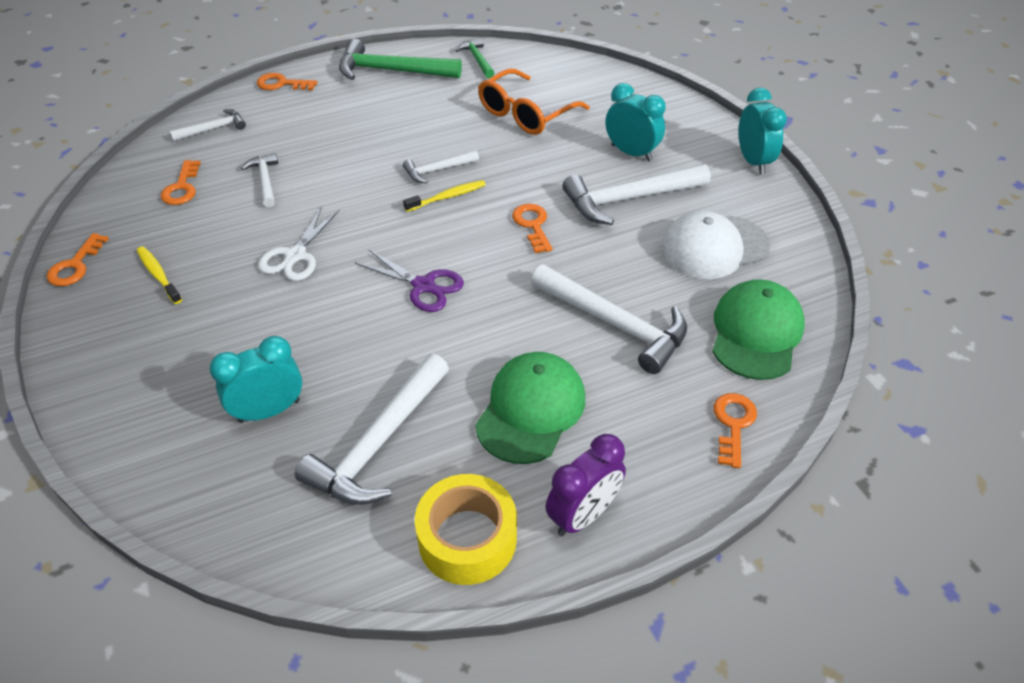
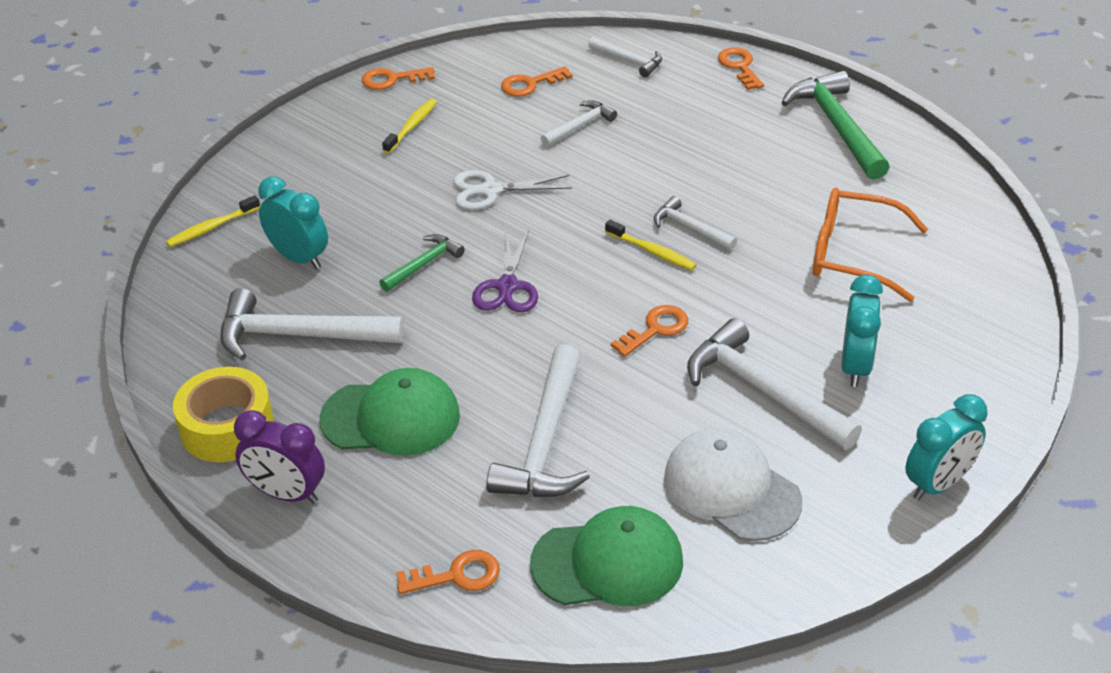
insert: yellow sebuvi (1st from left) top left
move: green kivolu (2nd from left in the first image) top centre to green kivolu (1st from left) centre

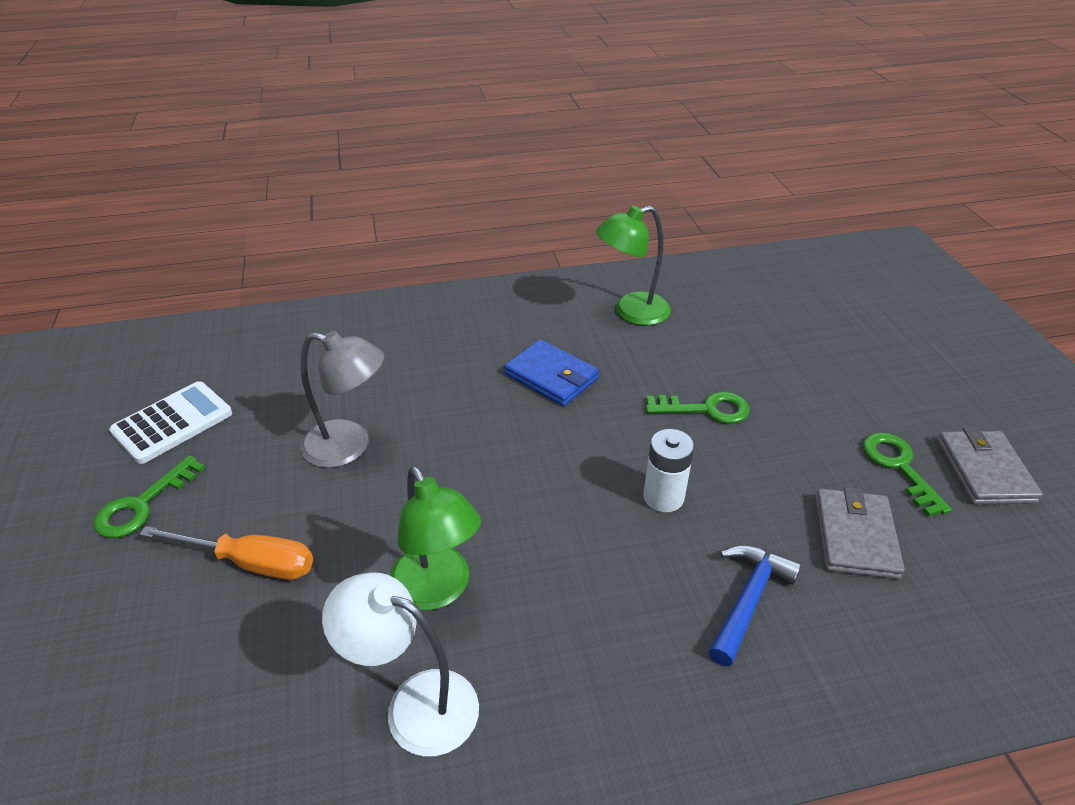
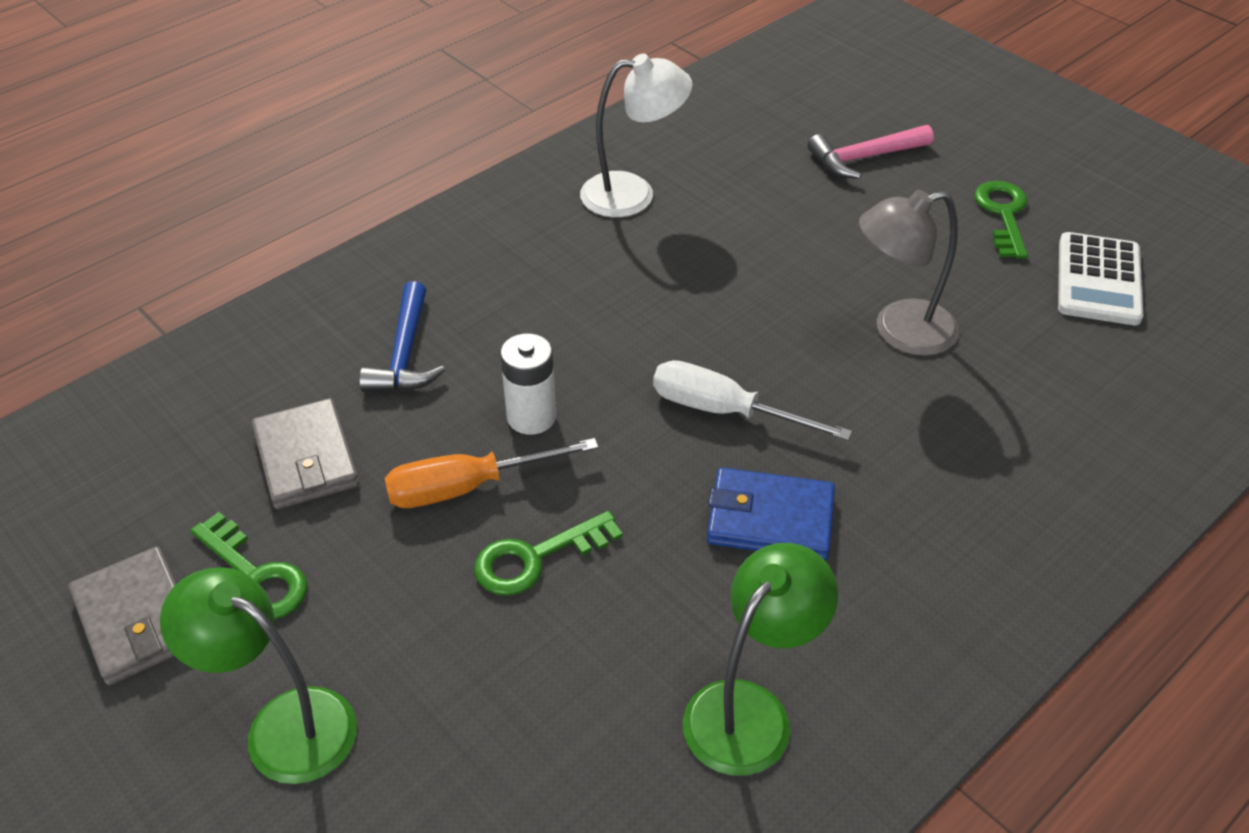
insert: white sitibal centre; pink kivolu top right
move: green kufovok (1st from left) bottom centre to bottom left; orange sitibal bottom left to centre

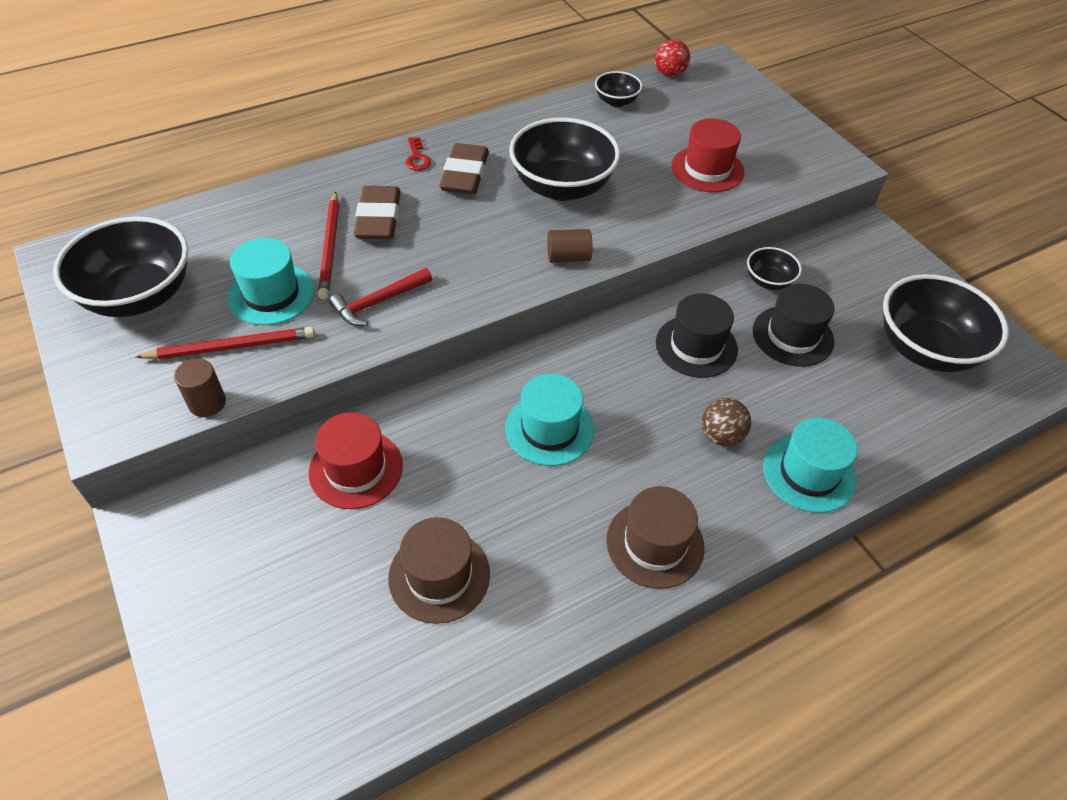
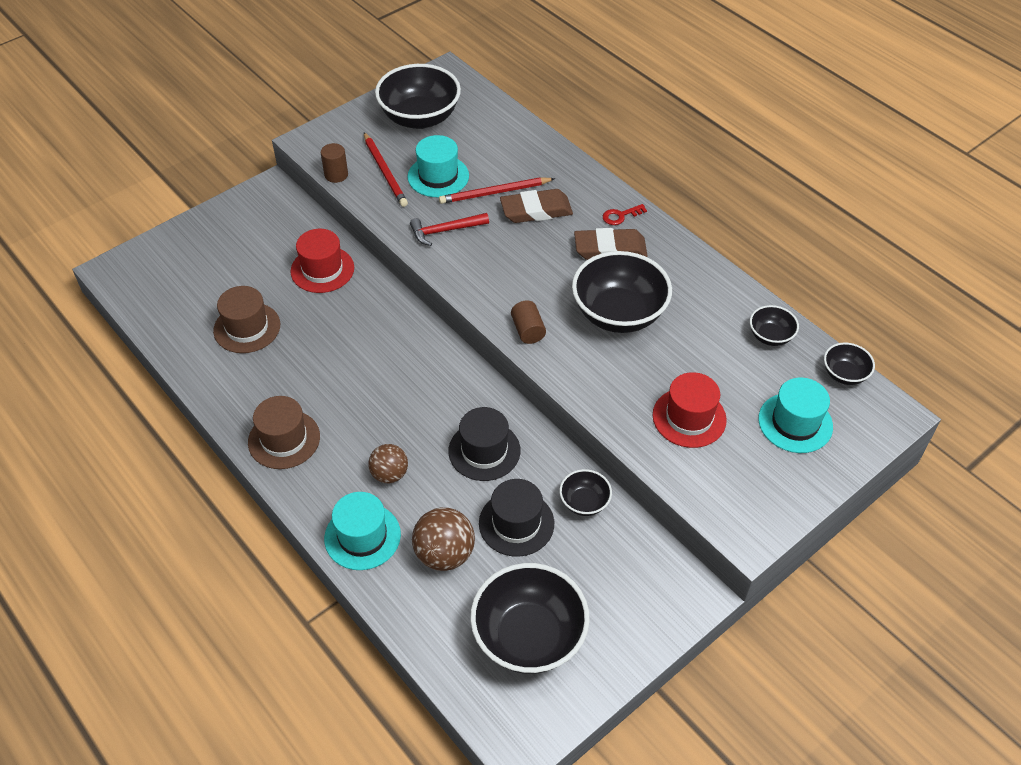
insert: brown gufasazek (2nd from left) bottom centre
move: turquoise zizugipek (2nd from left in the first image) centre to turquoise zizugipek (3rd from left) middle right
replace: red gufasazek top centre to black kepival (6th from left) middle right
rotate: red kivolu centre = top centre 60 degrees counterclockwise

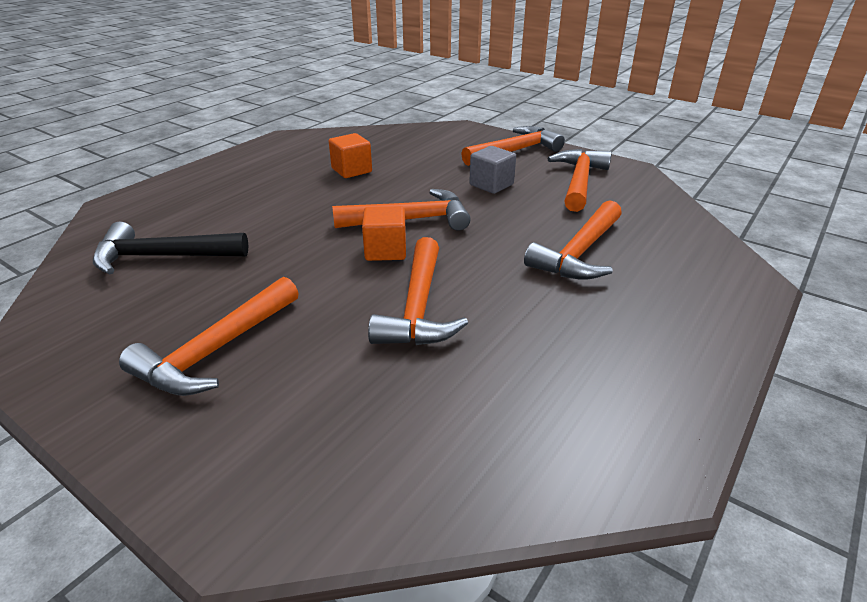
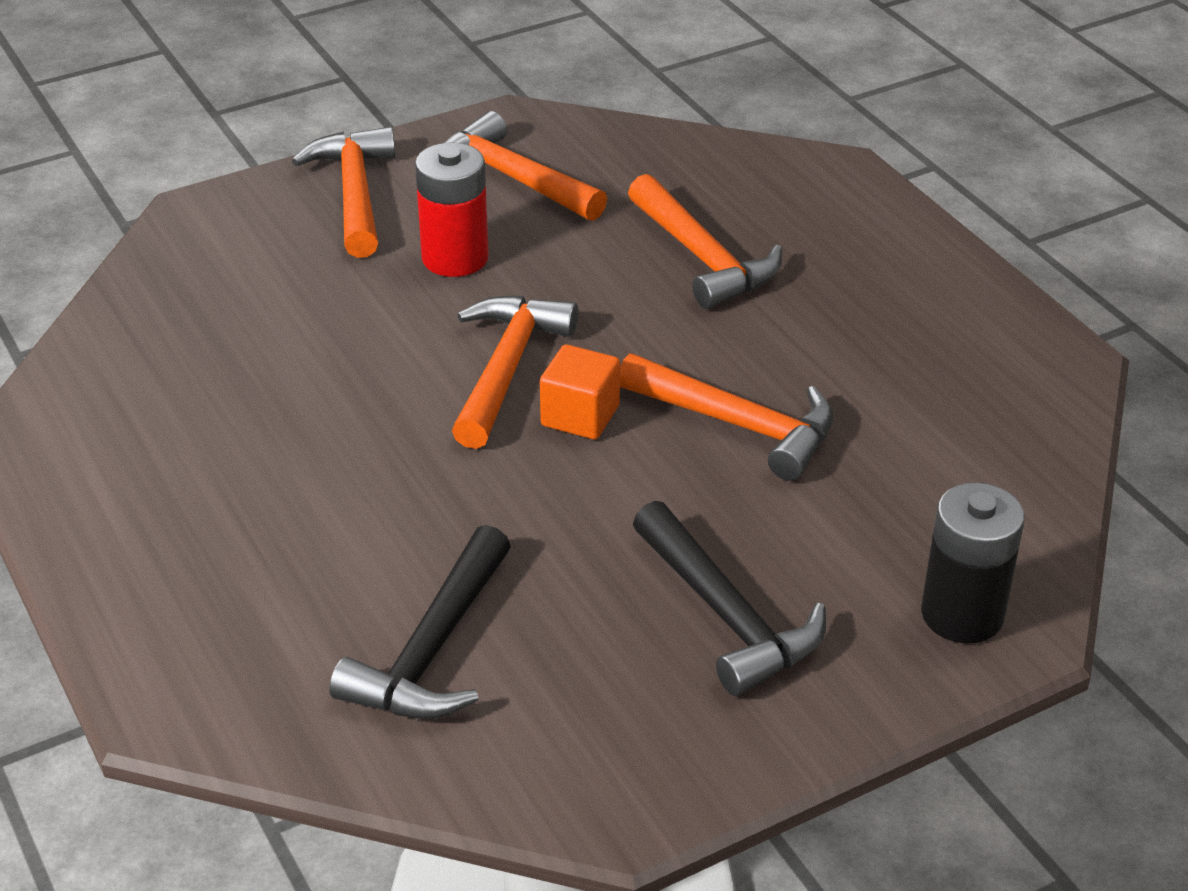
delete: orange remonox (1st from left) top centre
insert: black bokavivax middle right
replace: grey remonox top centre to red bokavivax top centre
recolor: orange kivolu (1st from left) middle left to black kivolu (2nd from left) bottom centre

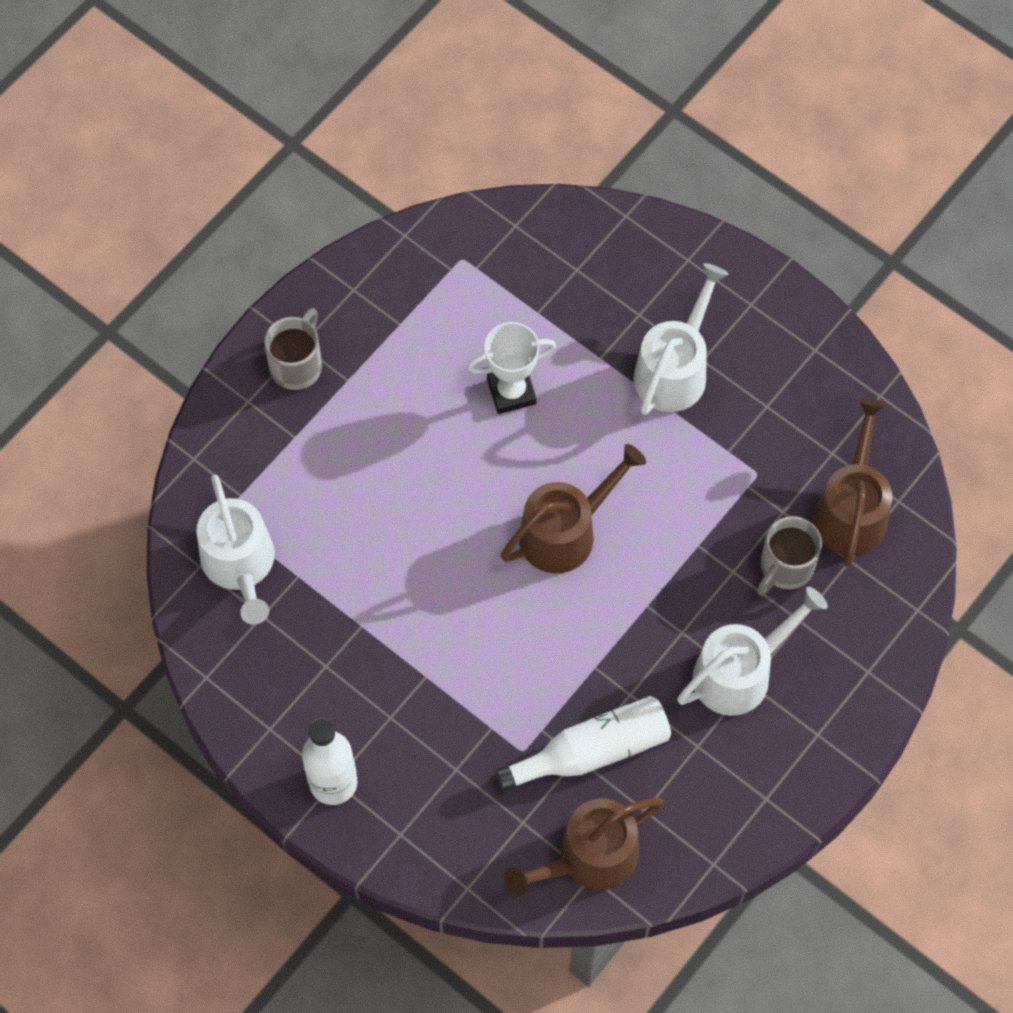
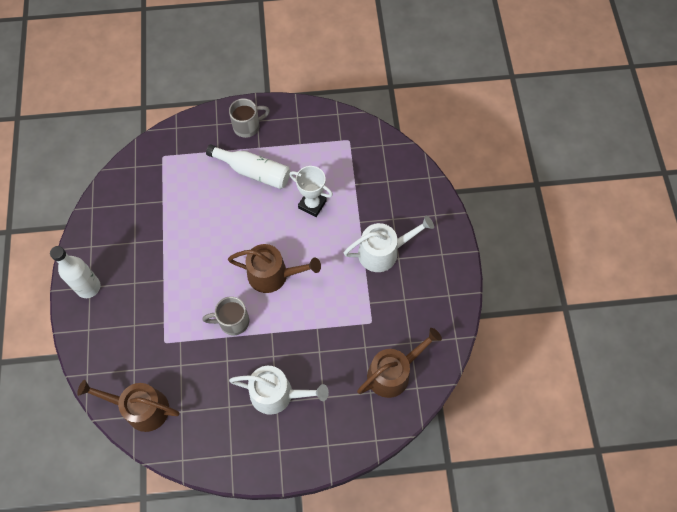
delete: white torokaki (1st from left) middle left
move: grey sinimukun (2nd from left in the first image) middle right to grey sinimukun (1st from left) middle left; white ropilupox (2nd from left) bottom centre to top centre

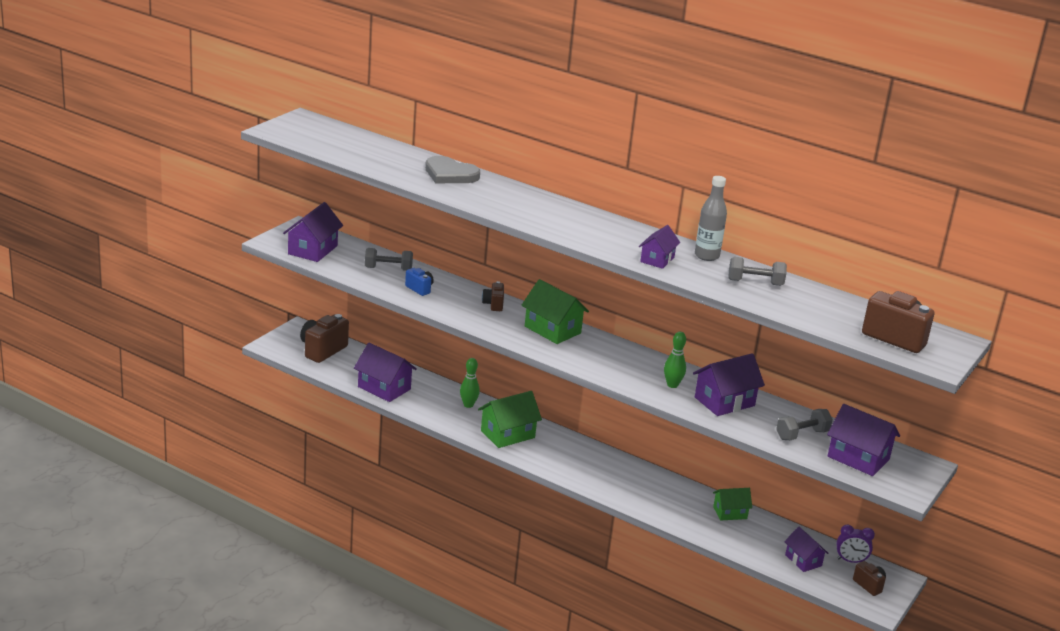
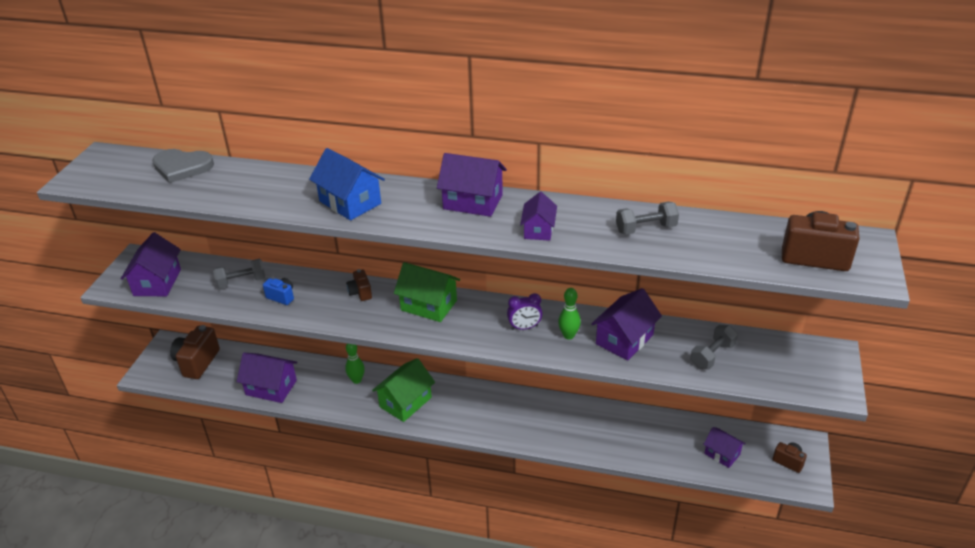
delete: grey ropilupox middle right; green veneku (3rd from left) bottom right
insert: blue veneku centre
move: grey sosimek top centre to top left; purple veneku (6th from left in the first image) bottom right to purple veneku (3rd from left) centre; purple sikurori bottom right to centre

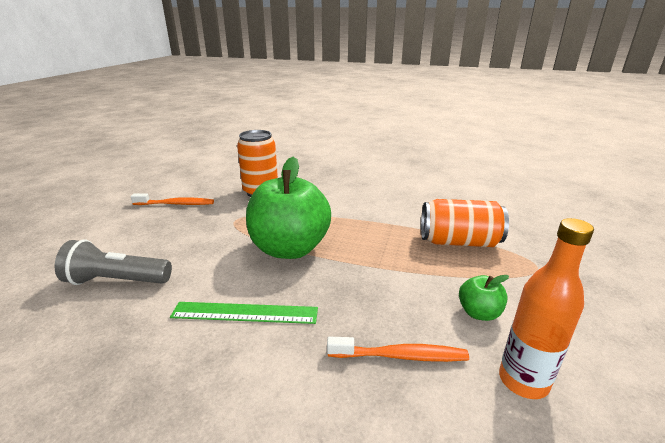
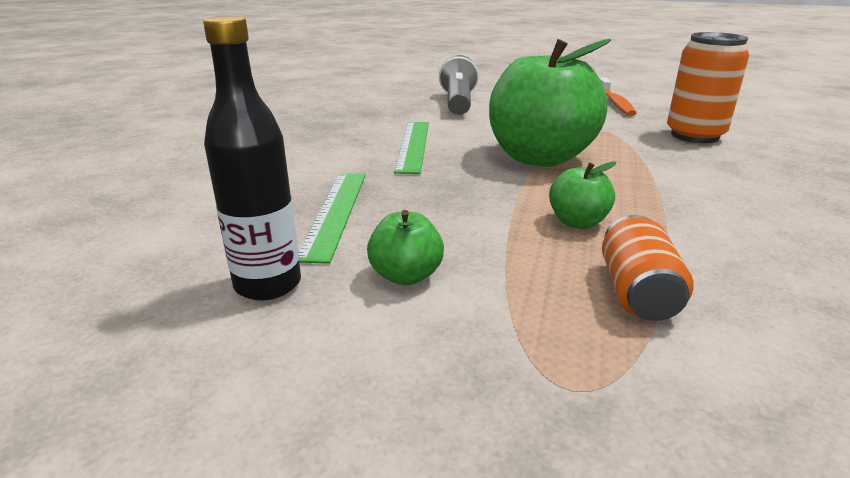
insert: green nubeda (3rd from left) middle right
replace: orange sebuvi (2nd from left) bottom centre to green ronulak (1st from left) centre
recolor: orange ropilupox bottom right to black ropilupox top left
resize: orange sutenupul (2nd from left in the first image) middle right = middle right x0.65

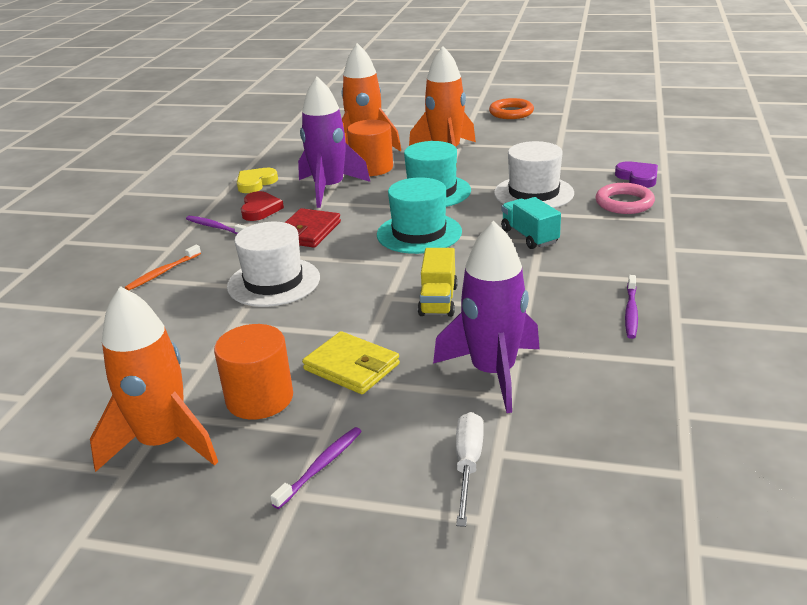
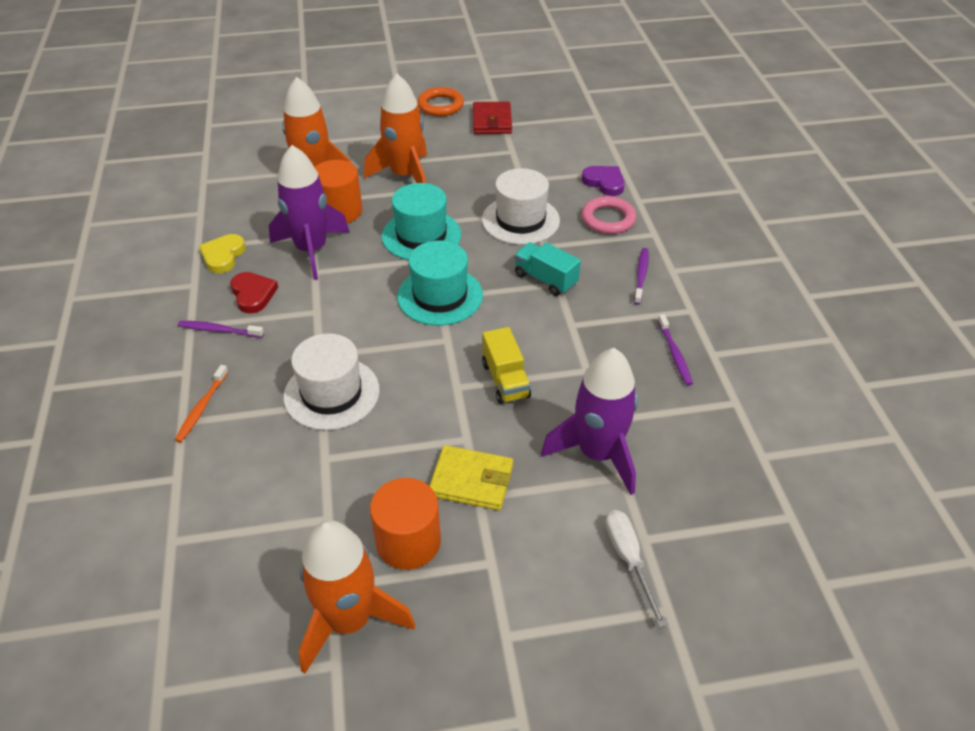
move: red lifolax centre to top centre; purple sebuvi (2nd from left) bottom centre to centre

